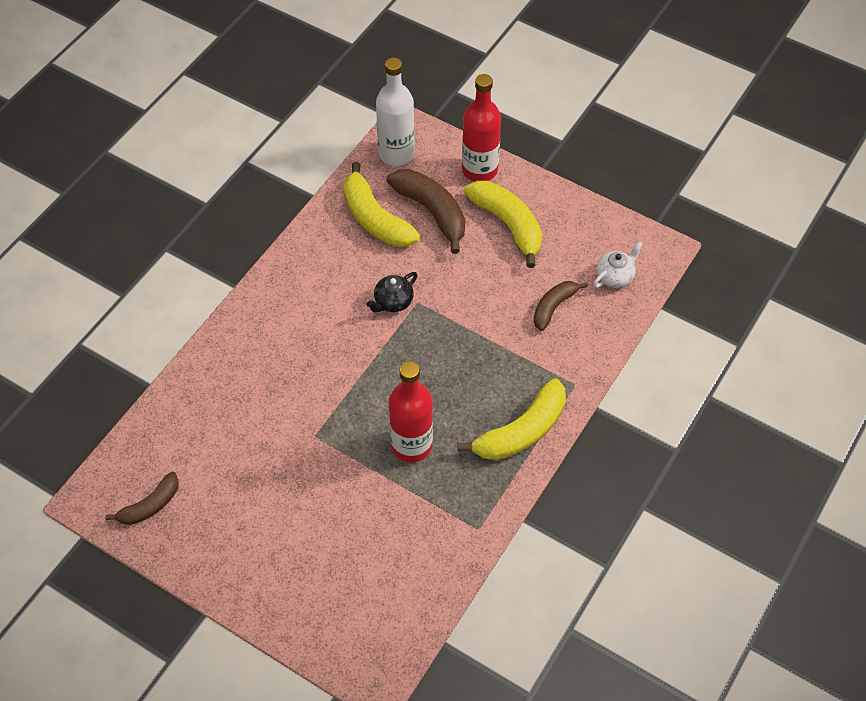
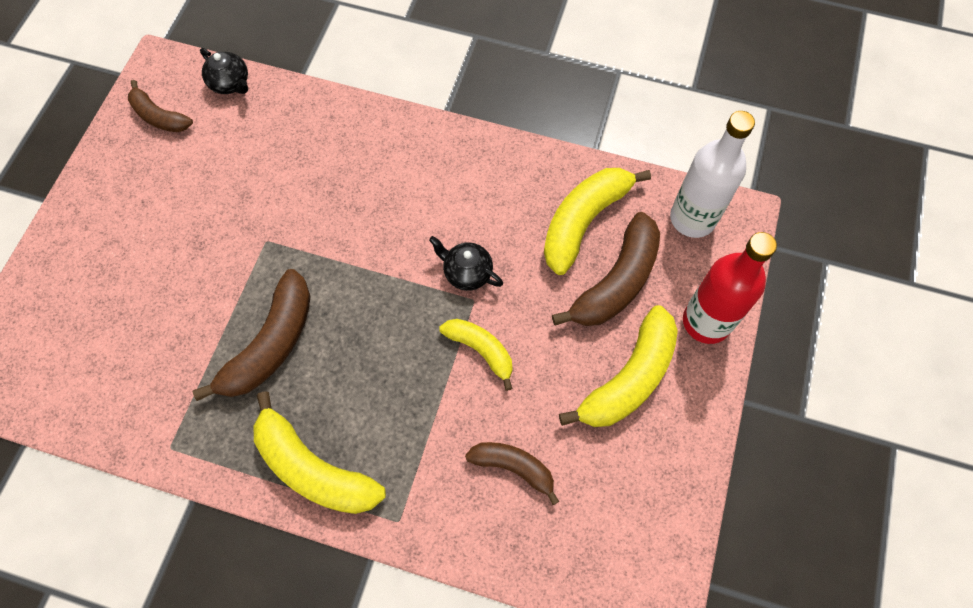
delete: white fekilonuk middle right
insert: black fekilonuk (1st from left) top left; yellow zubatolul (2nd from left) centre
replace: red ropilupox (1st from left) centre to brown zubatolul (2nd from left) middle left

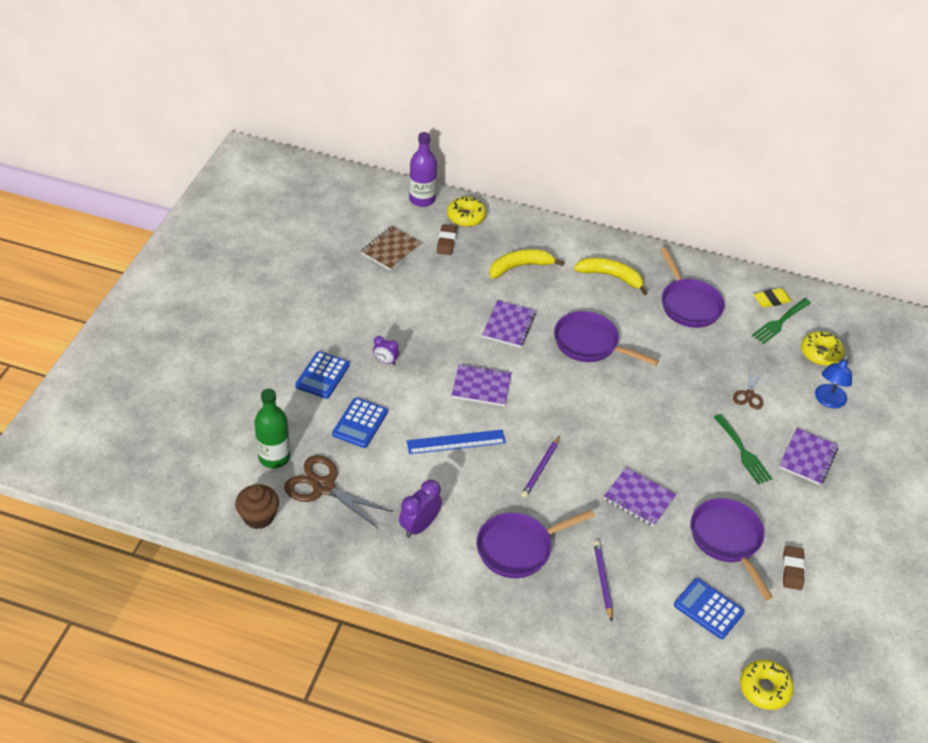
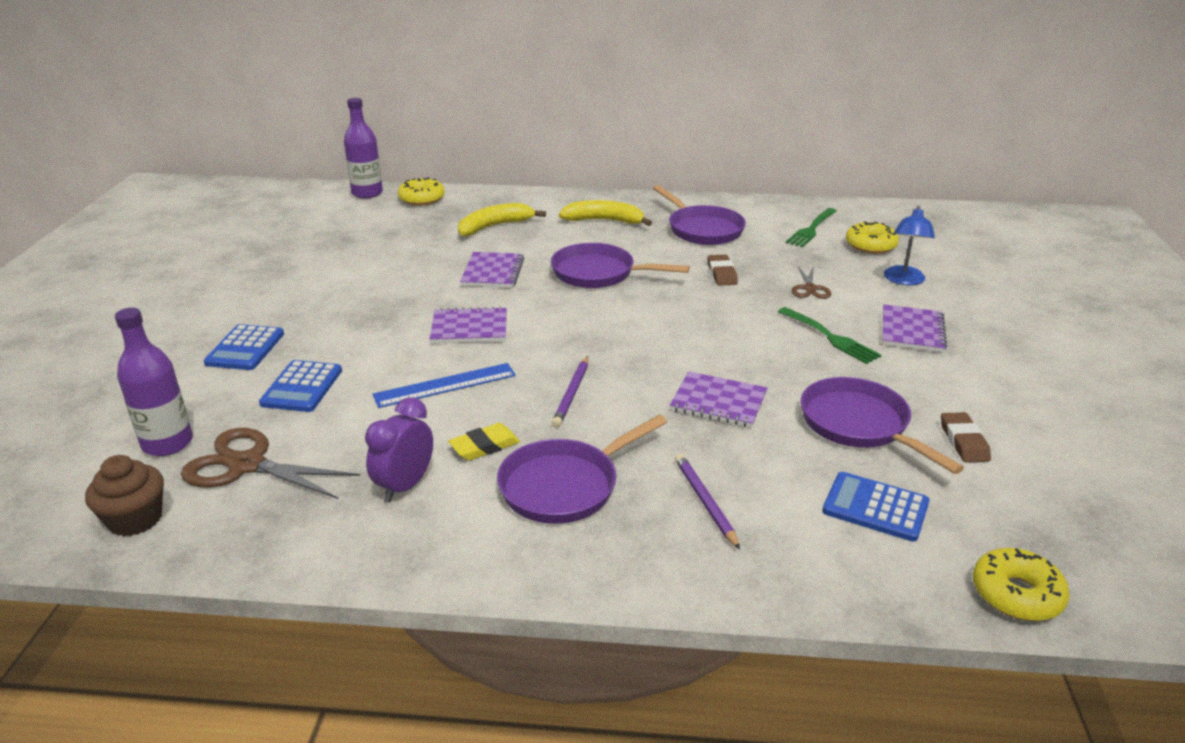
delete: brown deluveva centre; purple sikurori (1st from left) centre
move: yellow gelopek middle right to centre; brown gelopek (1st from left) top centre to centre
recolor: green ropilupox middle left to purple ropilupox (1st from left) middle left

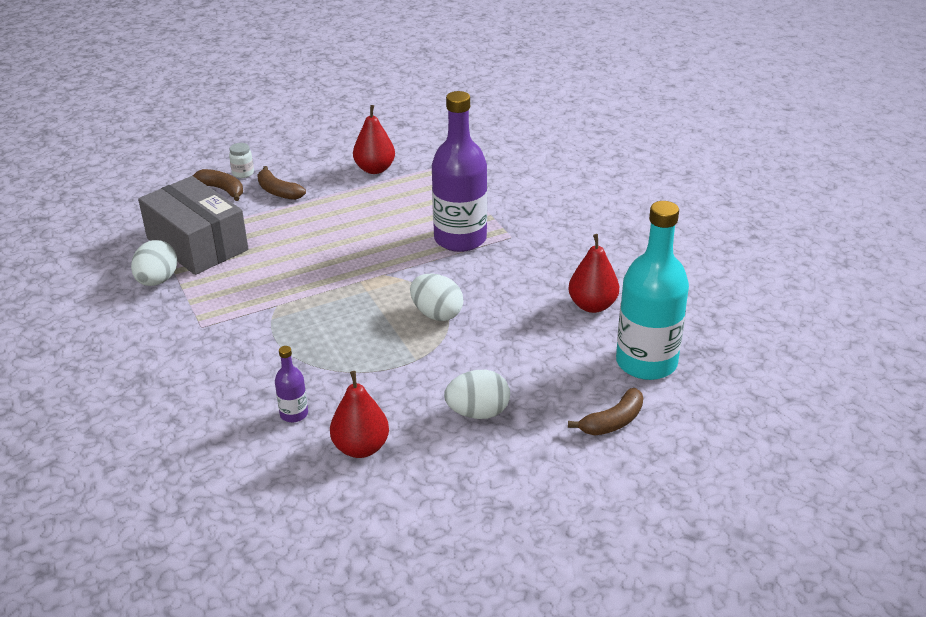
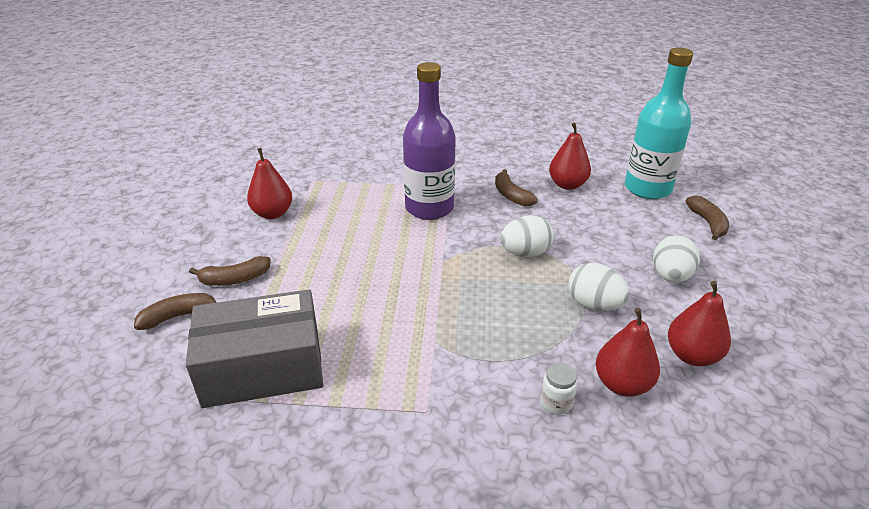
insert: brown zubatolul (3rd from left) centre
move: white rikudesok top left to bottom centre; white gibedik (1st from left in the first image) middle left to white gibedik (2nd from left) middle right
replace: purple ropilupox (1st from left) middle left to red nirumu (3rd from left) bottom right

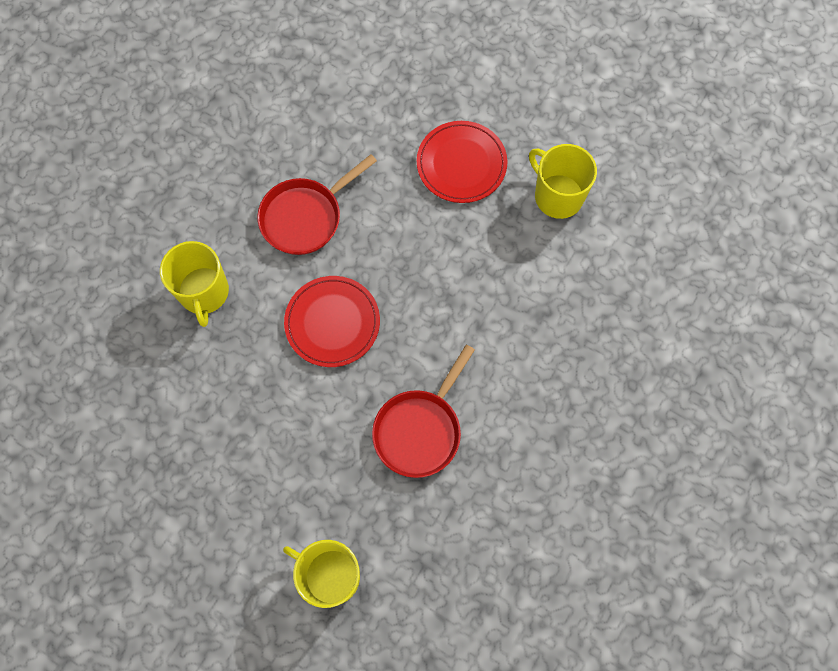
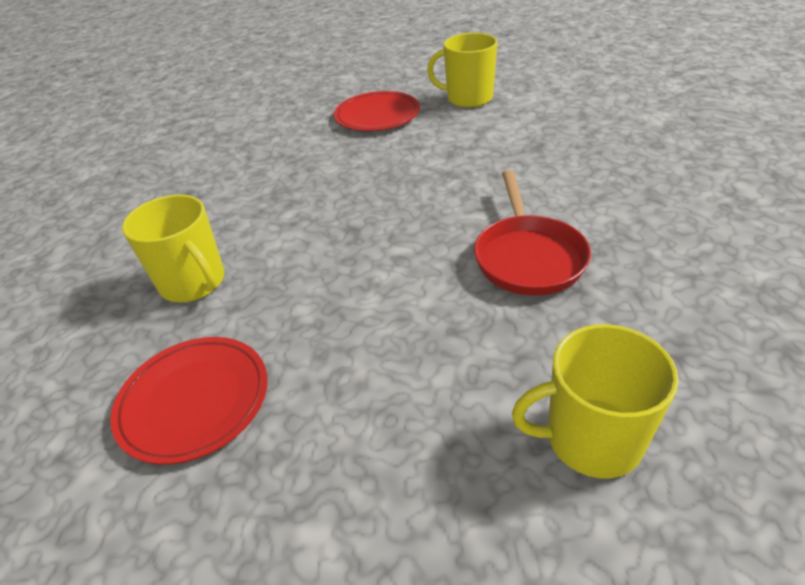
delete: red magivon (1st from left) top centre
move: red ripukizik (1st from left) centre to bottom left

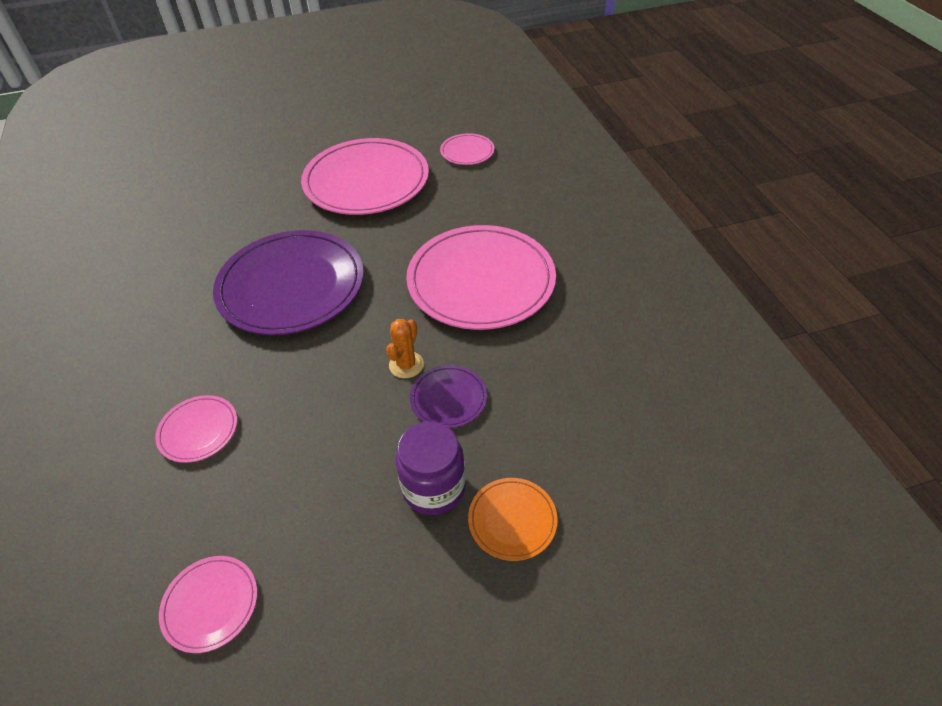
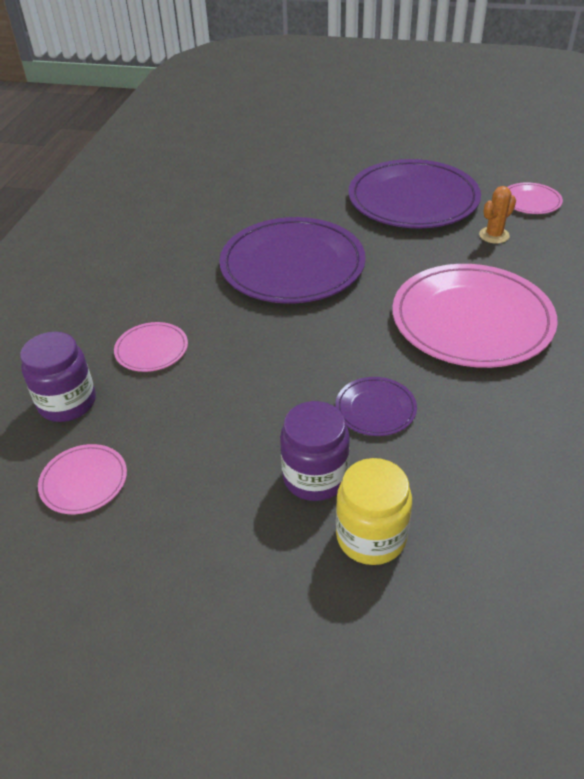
insert: purple rikudesok (1st from left) middle left
move: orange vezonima centre to top right
replace: orange ripukizik bottom centre to yellow rikudesok centre
recolor: pink ripukizik (3rd from left) top centre to purple ripukizik (3rd from left) top right

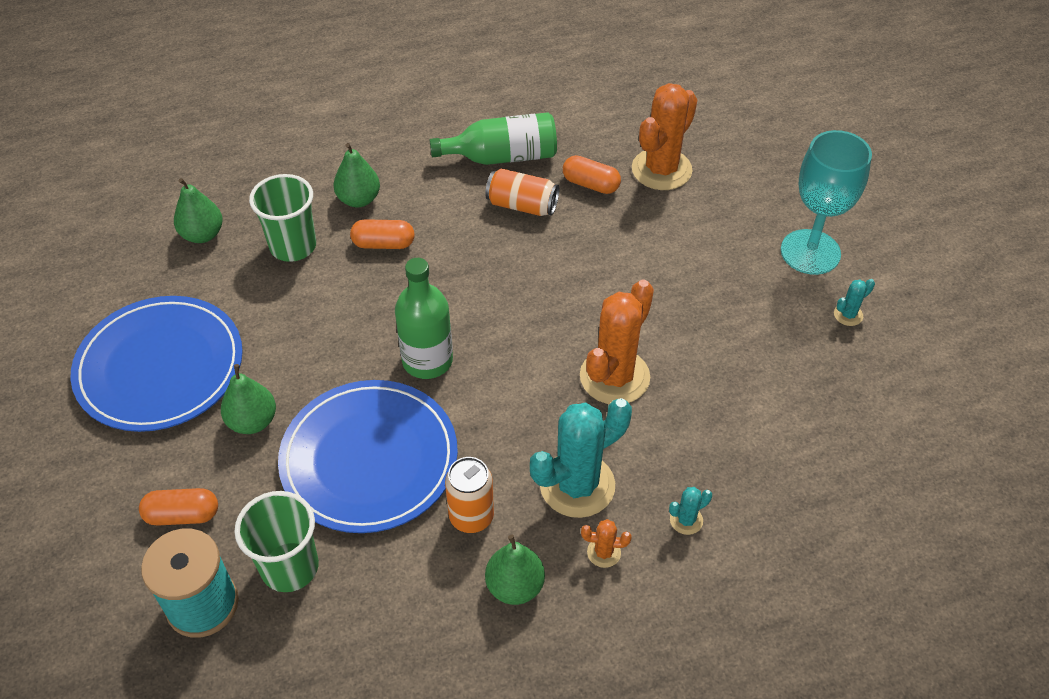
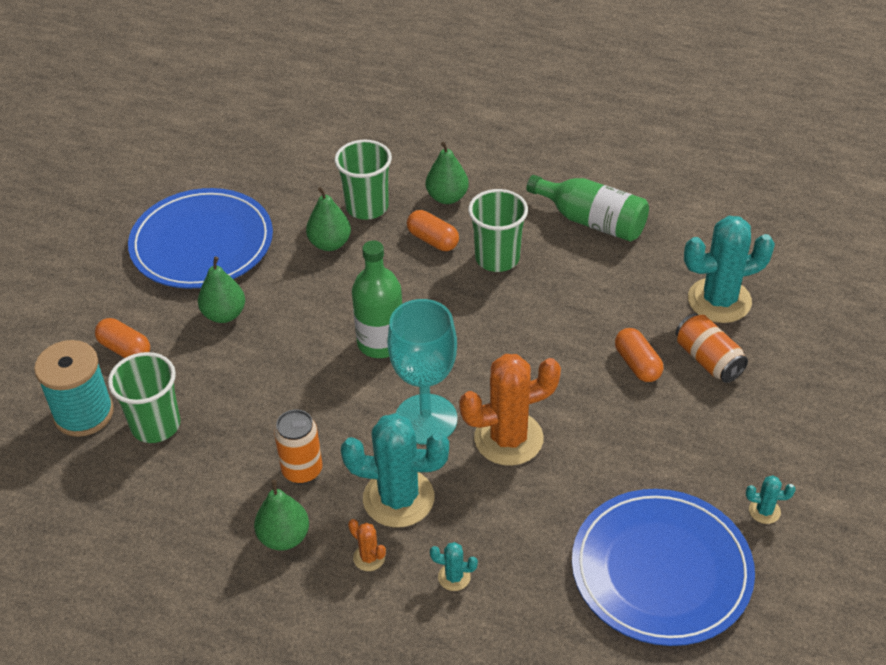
insert: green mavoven (3rd from left) centre
move: green nirumu (1st from left in the first image) top left to green nirumu (3rd from left) top centre; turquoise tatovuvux top right to centre; blue ripukizik (2nd from left) centre to bottom right; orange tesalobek (3rd from left) top centre to middle right; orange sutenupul (2nd from left) top centre to middle right
recolor: orange vezonima (3rd from left) top centre to turquoise vezonima (3rd from left) middle right

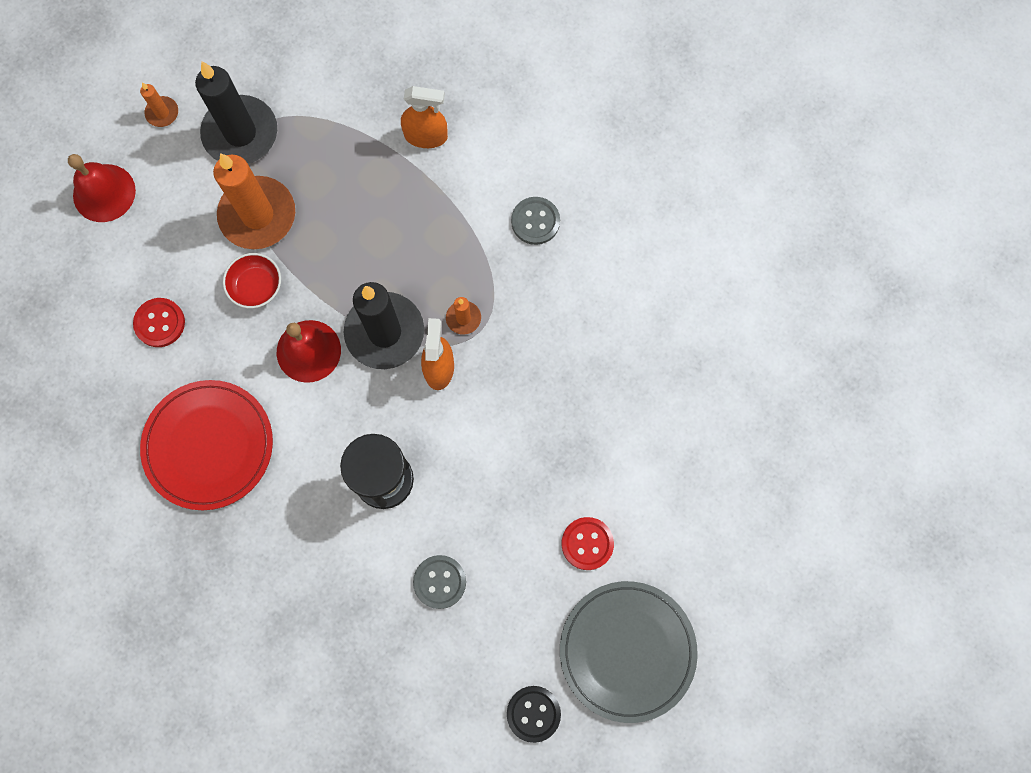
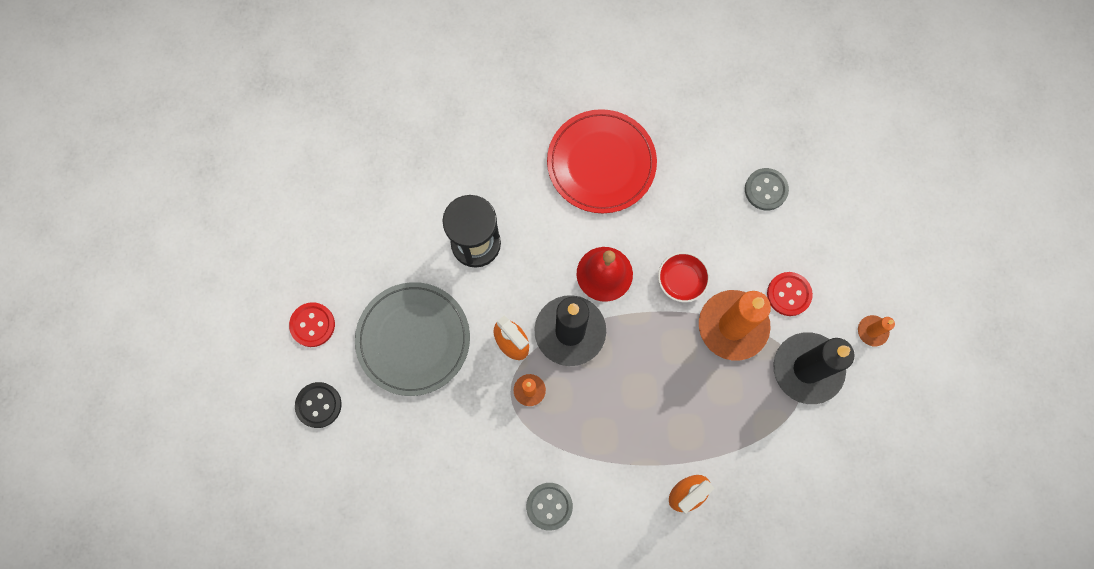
delete: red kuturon (1st from left) top left
move: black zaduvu bottom centre to bottom left; grey ripukizik bottom centre to centre; grey zaduvu (1st from left in the first image) bottom centre to grey zaduvu (2nd from left) top right; red zaduvu (1st from left in the first image) middle left to red zaduvu (2nd from left) middle right

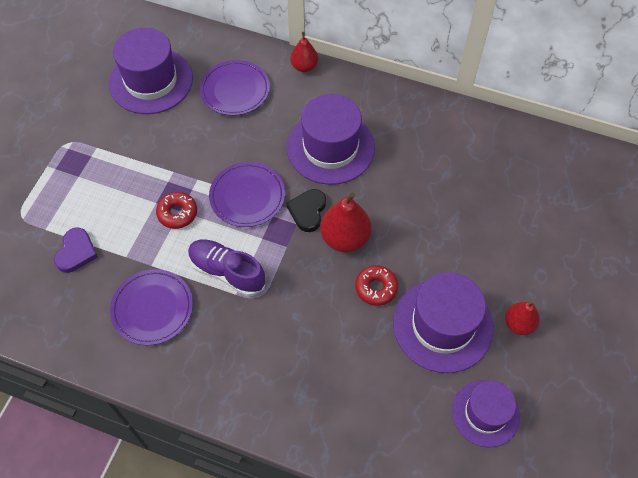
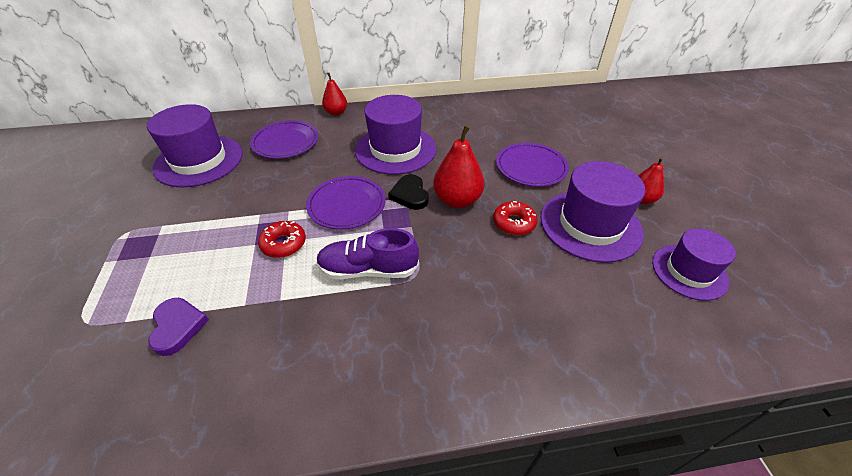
move: purple ripukizik (1st from left in the first image) middle left to purple ripukizik (3rd from left) centre

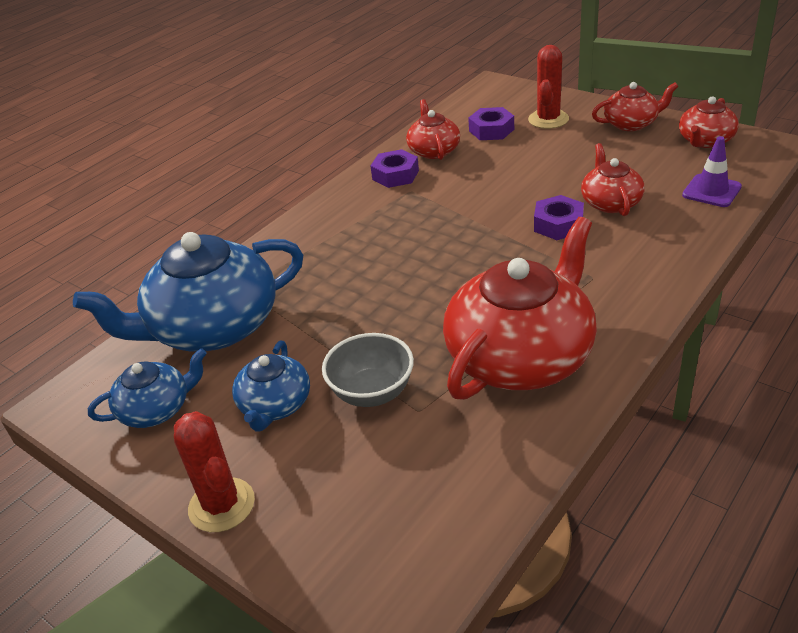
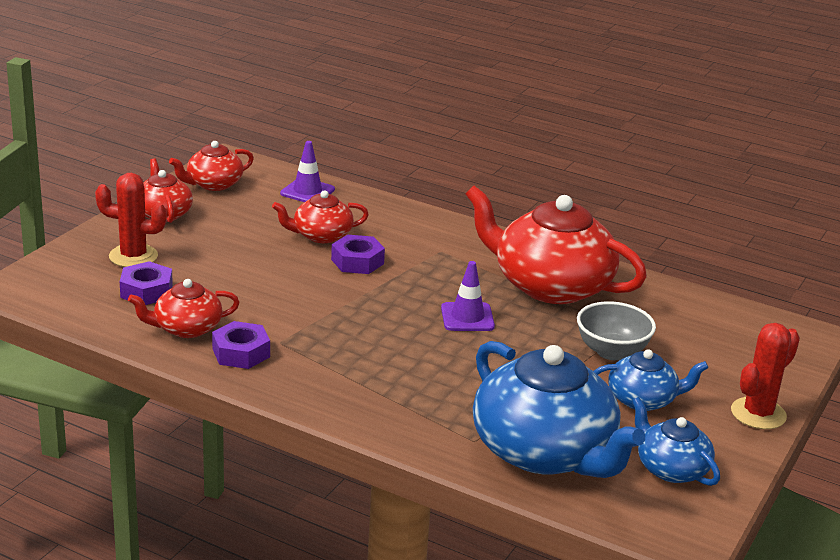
insert: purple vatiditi (2nd from left) centre
rotate: red fekilonuk (5th from left in the first image) top right = top left 120 degrees clockwise

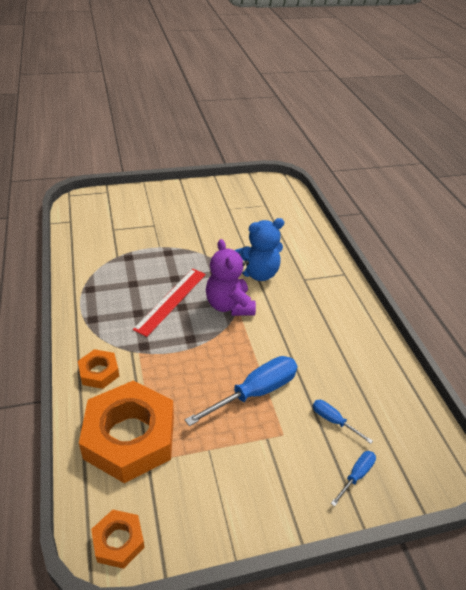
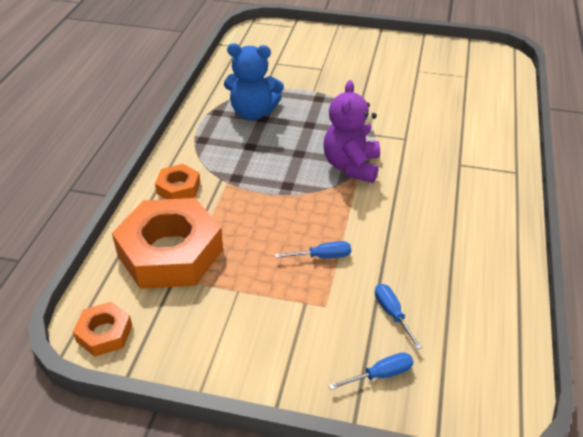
delete: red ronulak centre
move: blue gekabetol centre to top centre
resize: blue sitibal (1st from left) centre = centre x0.50

